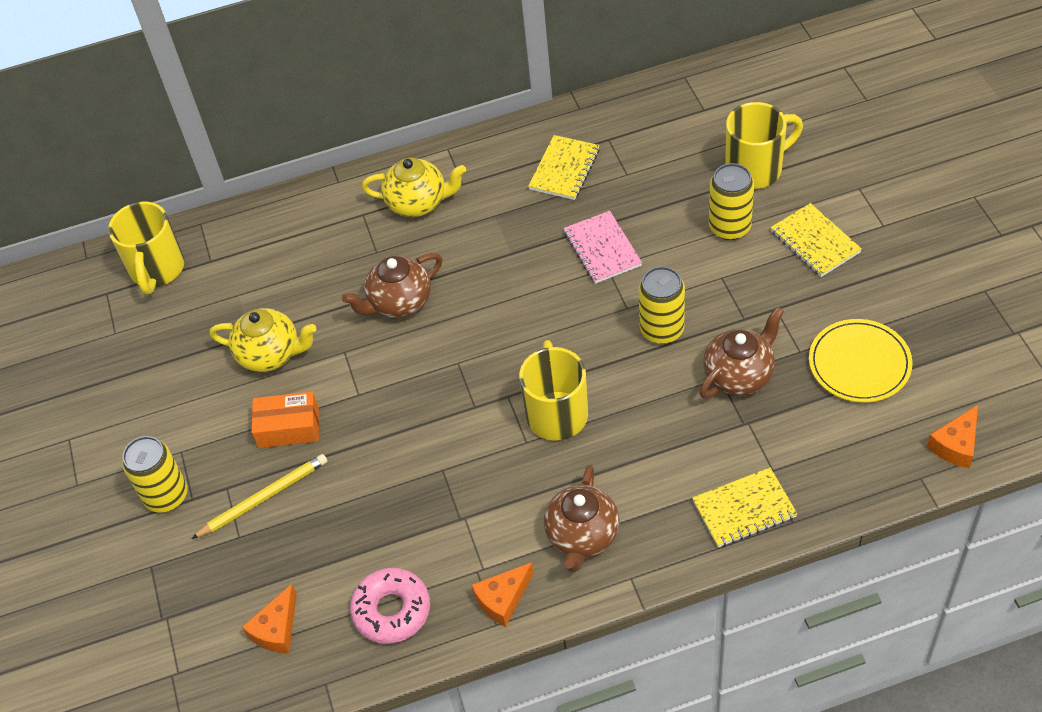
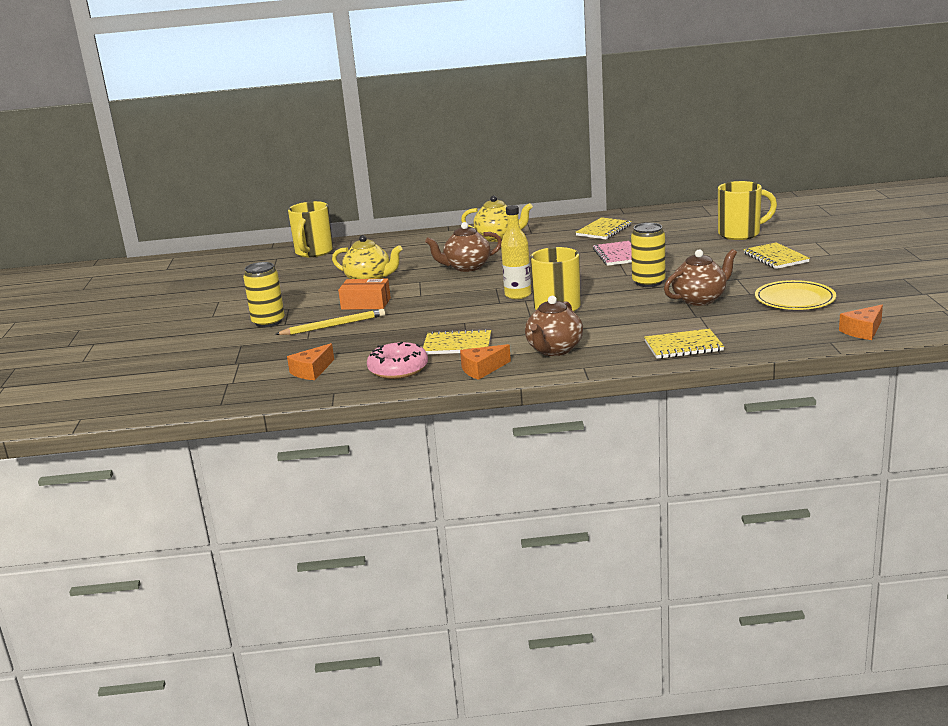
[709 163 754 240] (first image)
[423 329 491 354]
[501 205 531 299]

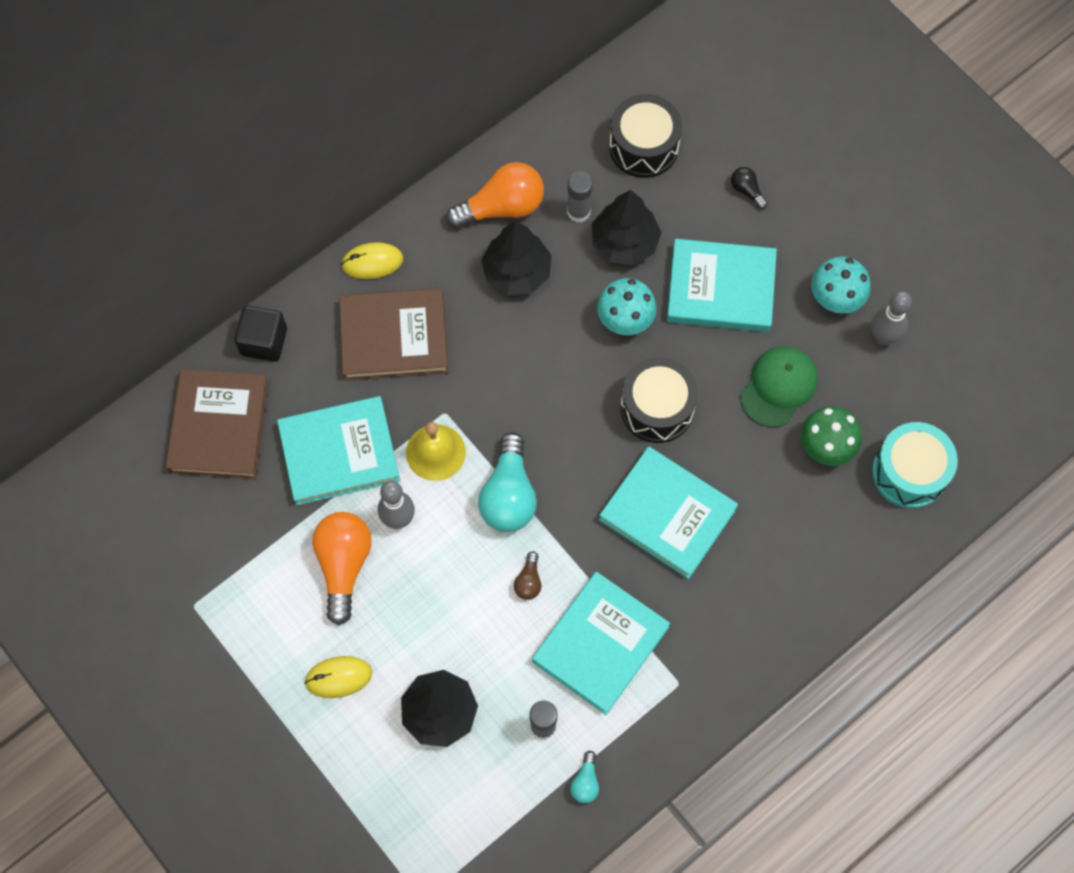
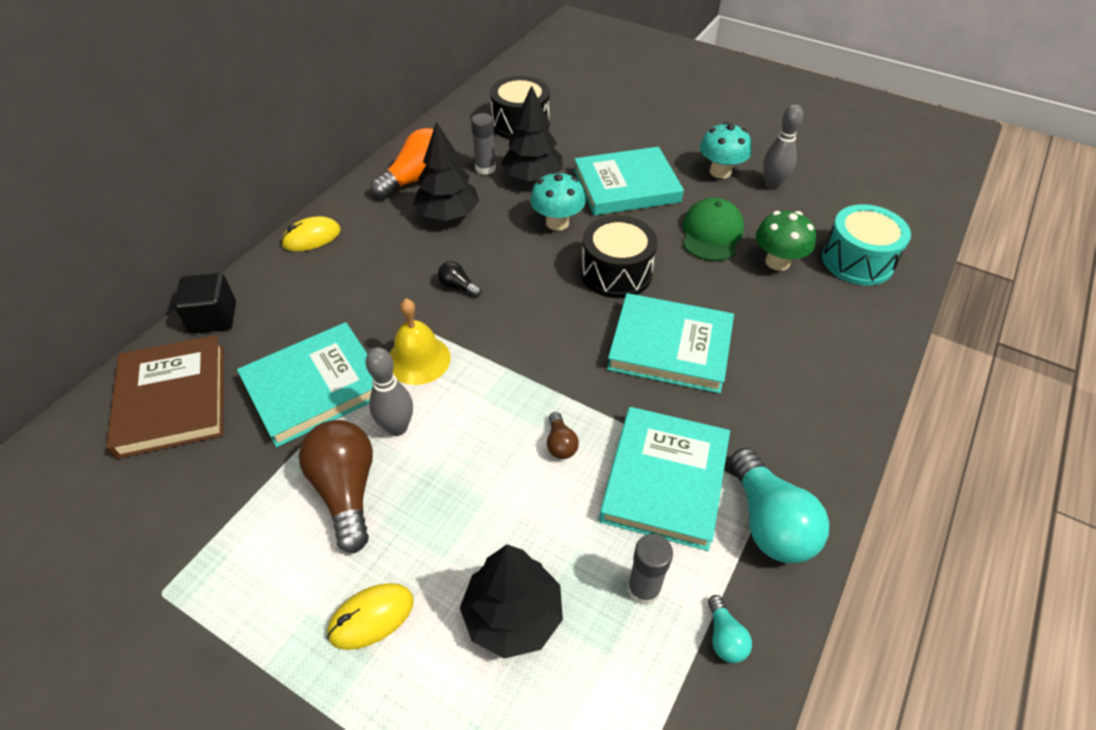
[339 288 448 381] (first image)
[730 448 829 563]
[438 261 482 297]
[299 420 373 553]

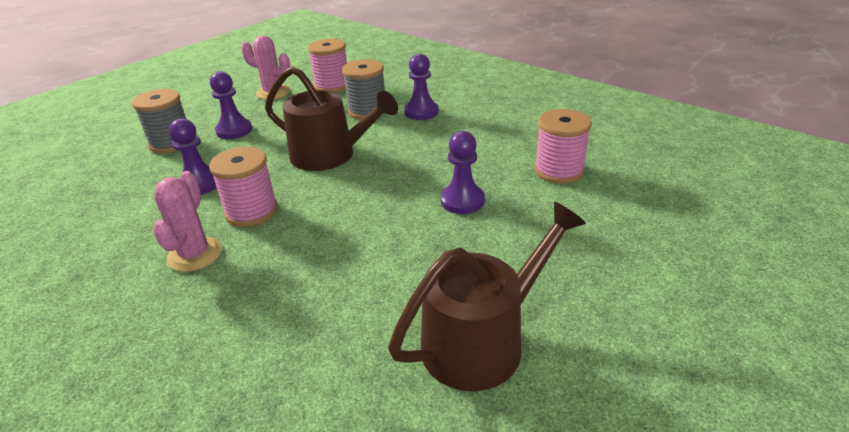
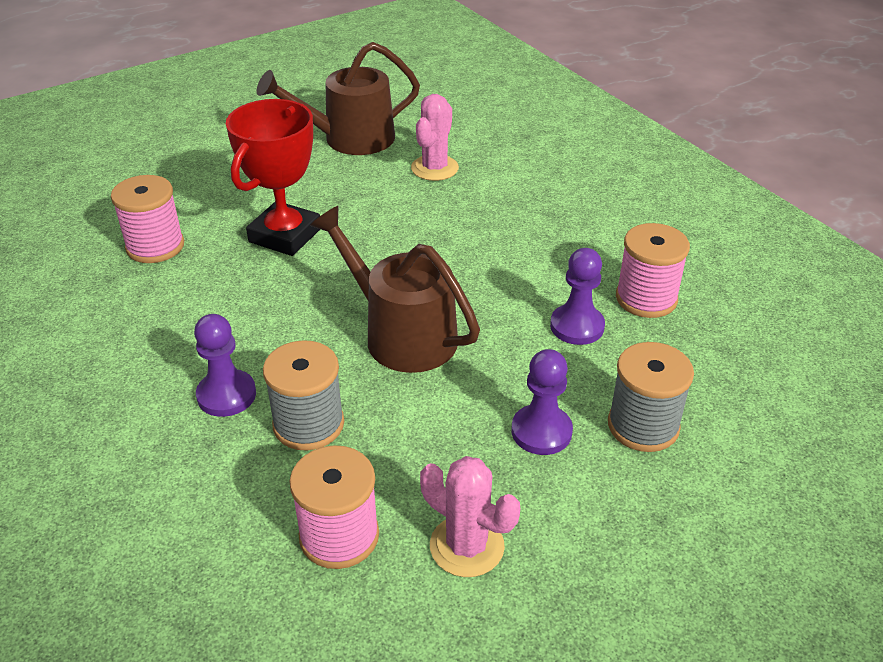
[411 94 459 181]
[616 223 690 318]
[226 99 320 256]

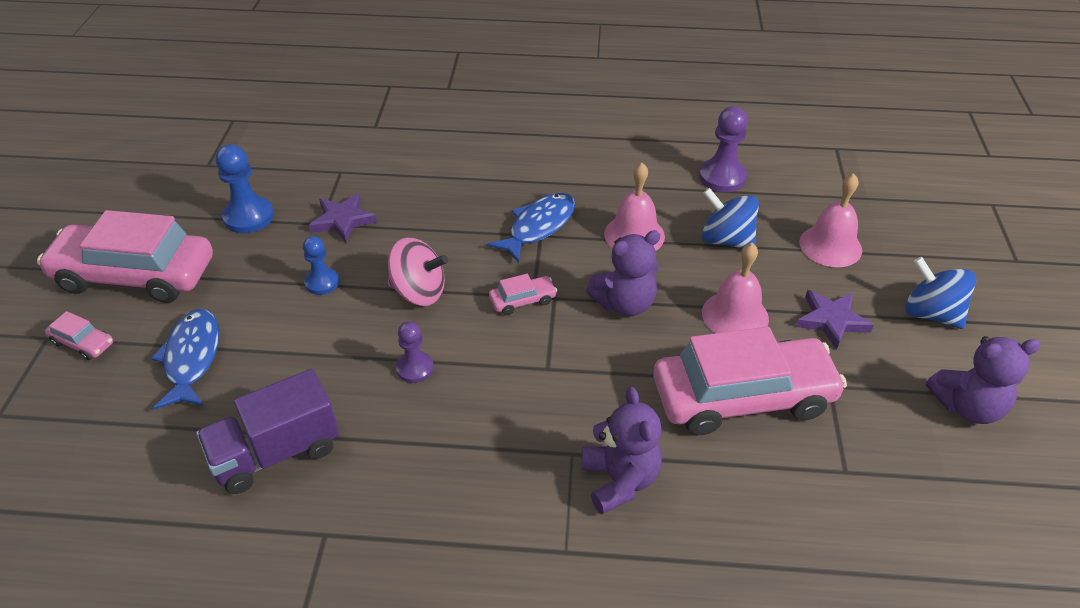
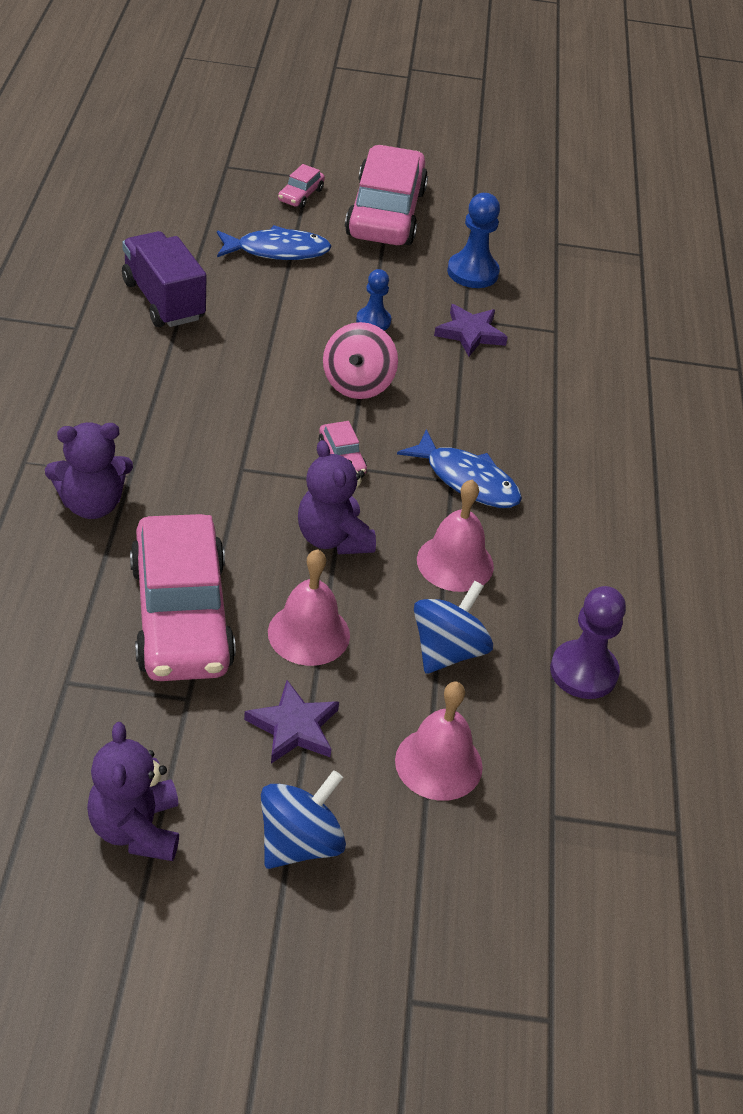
[396 321 434 383] (first image)

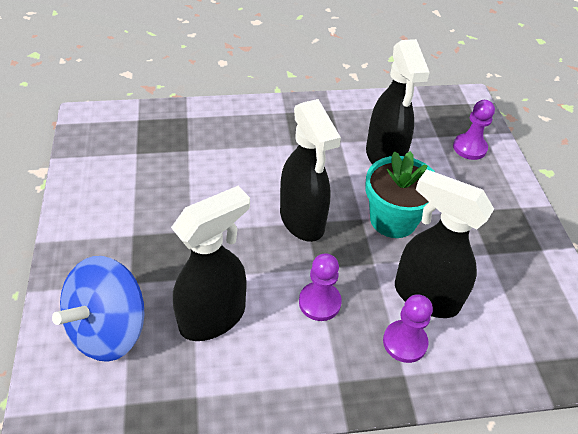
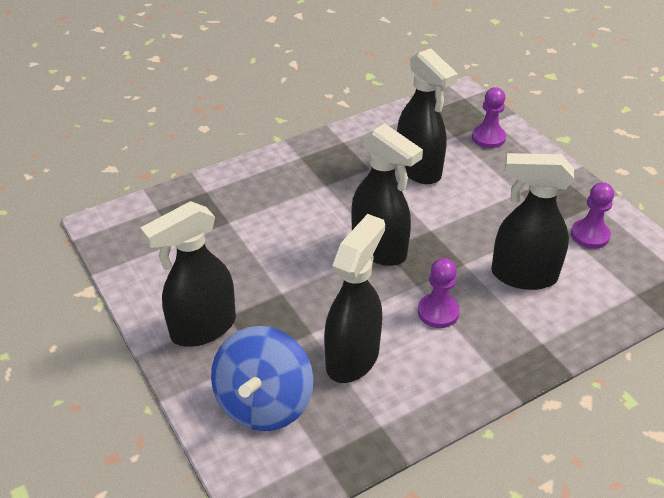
[365 151 435 238] (first image)
[140 201 236 347]
[571 182 614 249]

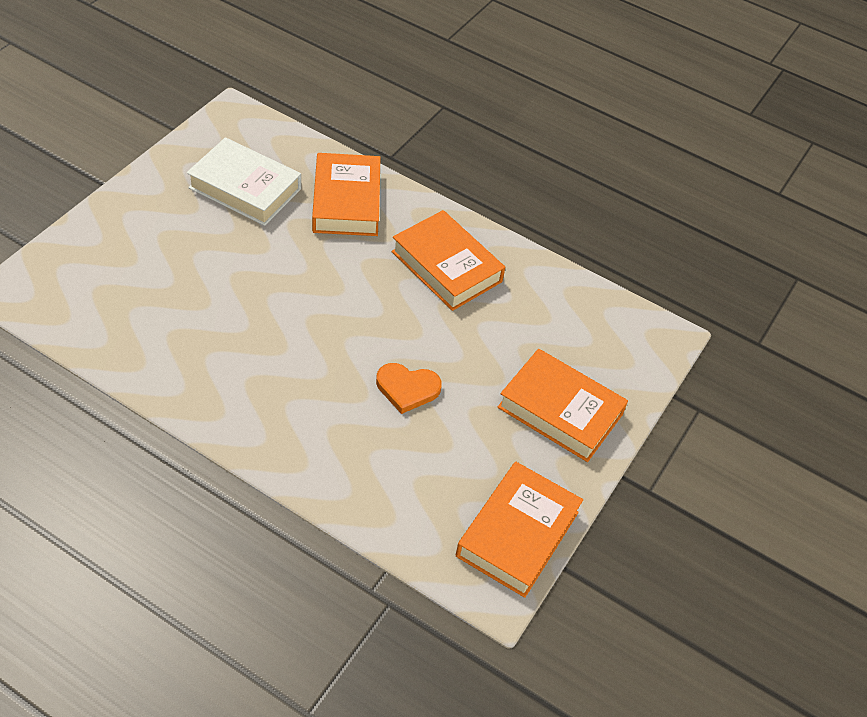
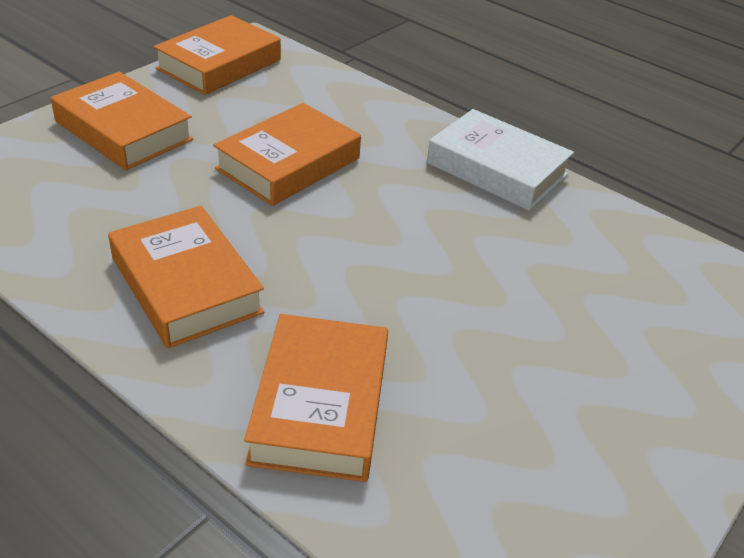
[427 109 574 211]
[213 103 361 206]

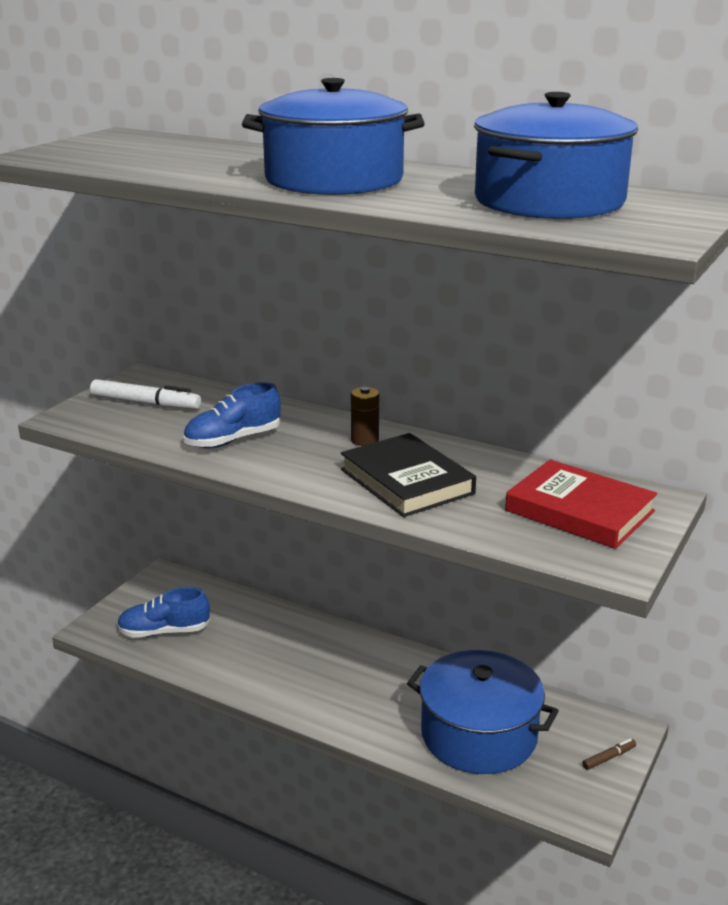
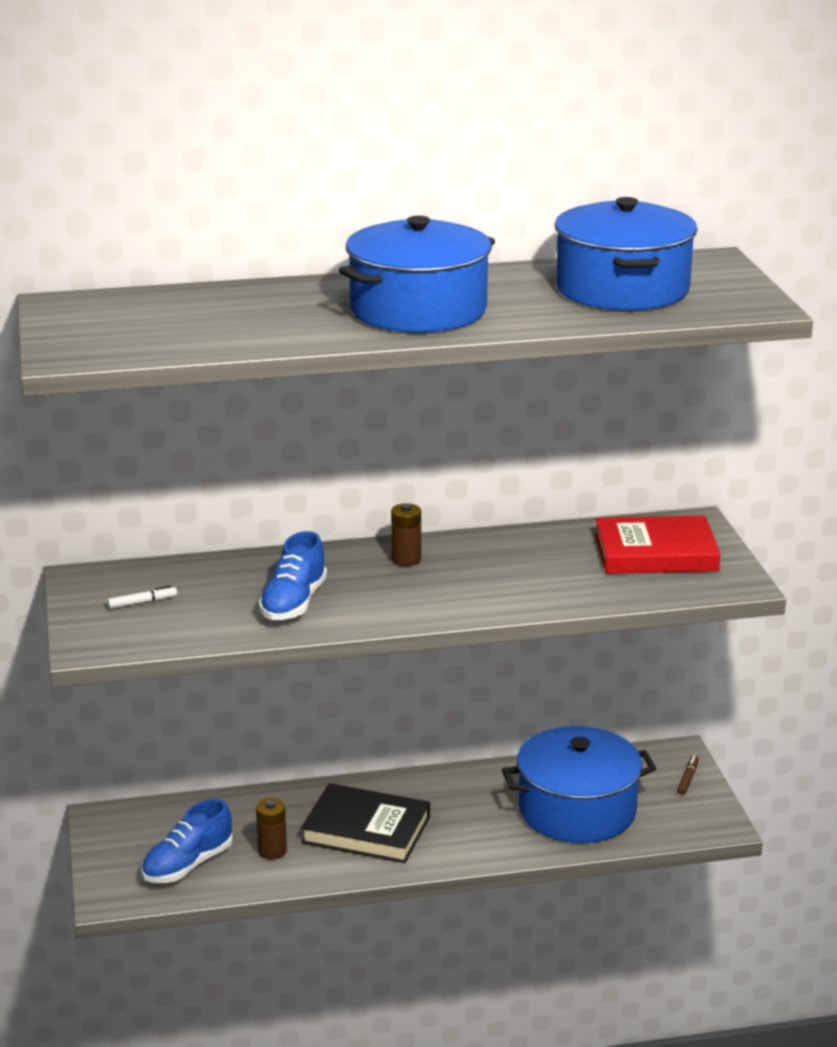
[256 798 287 860]
[301 783 430 863]
[107 585 177 609]

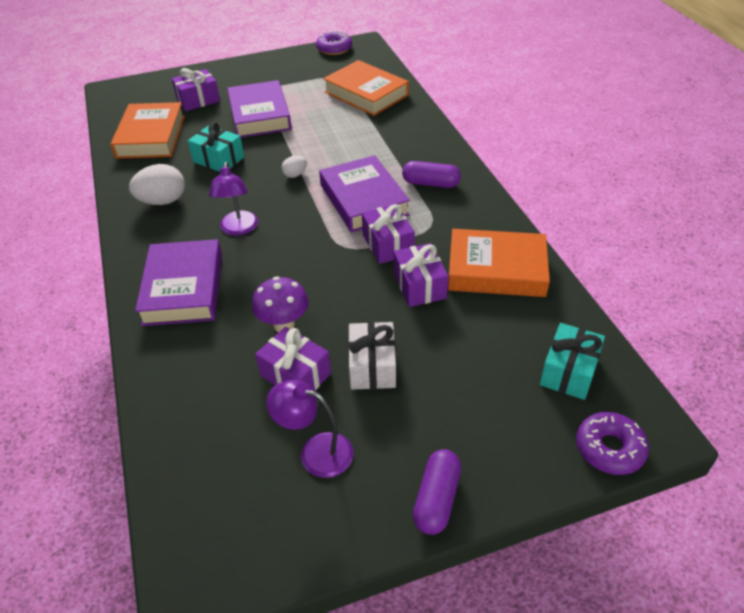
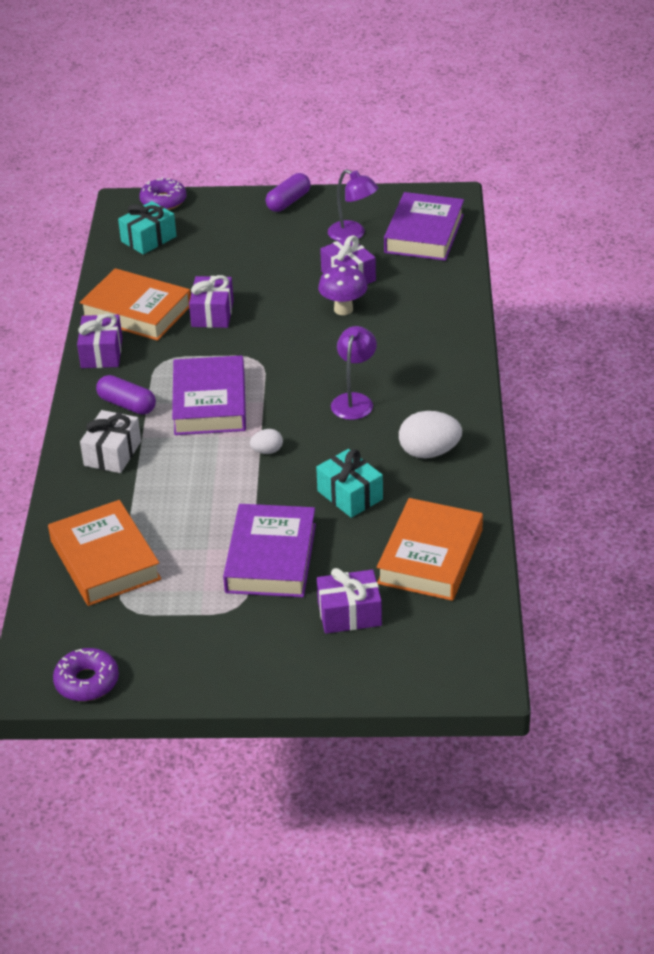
[384 192 464 261]
[80 410 141 473]
[77 314 122 368]

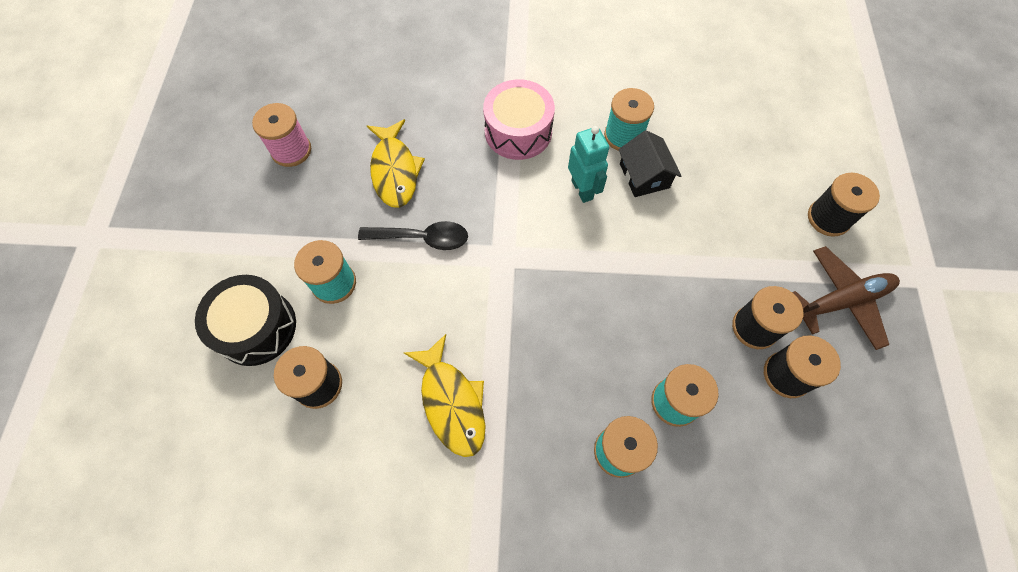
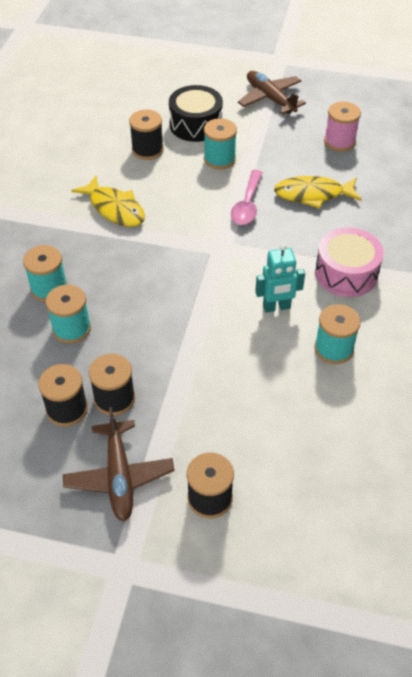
[618 130 682 197] (first image)
[238 71 306 114]
[231 170 263 225]
[71 176 145 227]

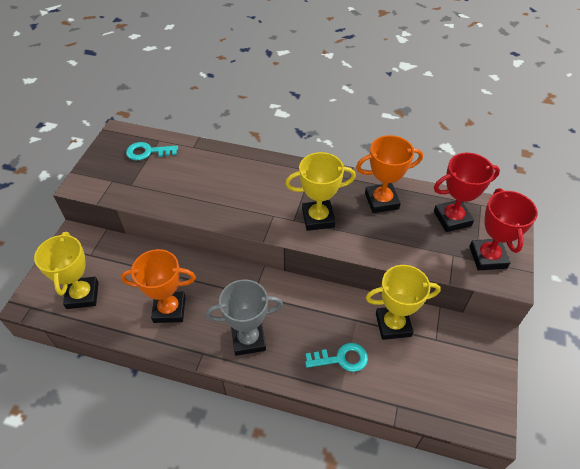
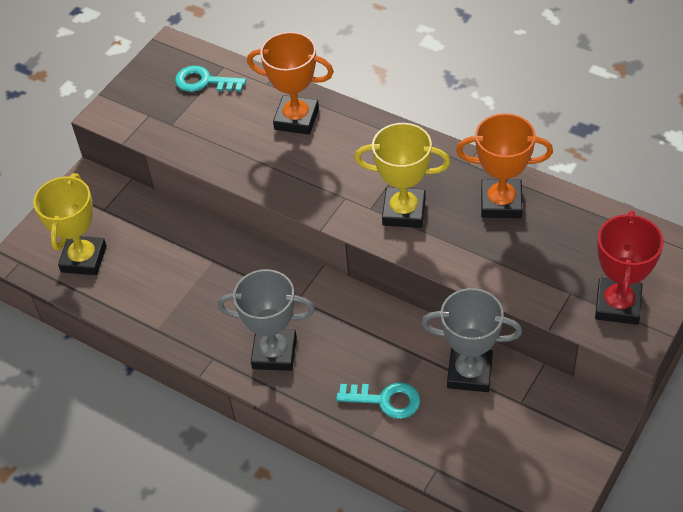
[434 153 500 232] (first image)
[247 32 334 135]
[421 288 522 392]

